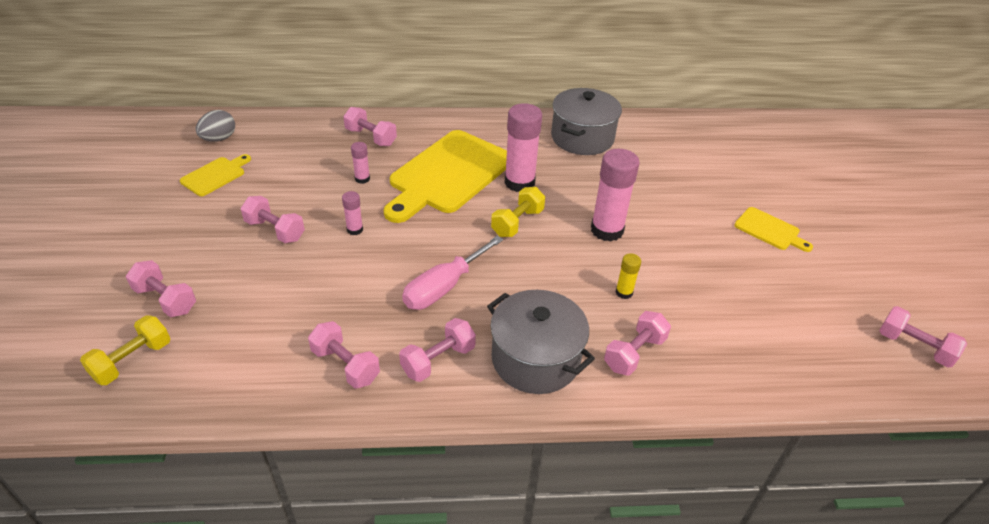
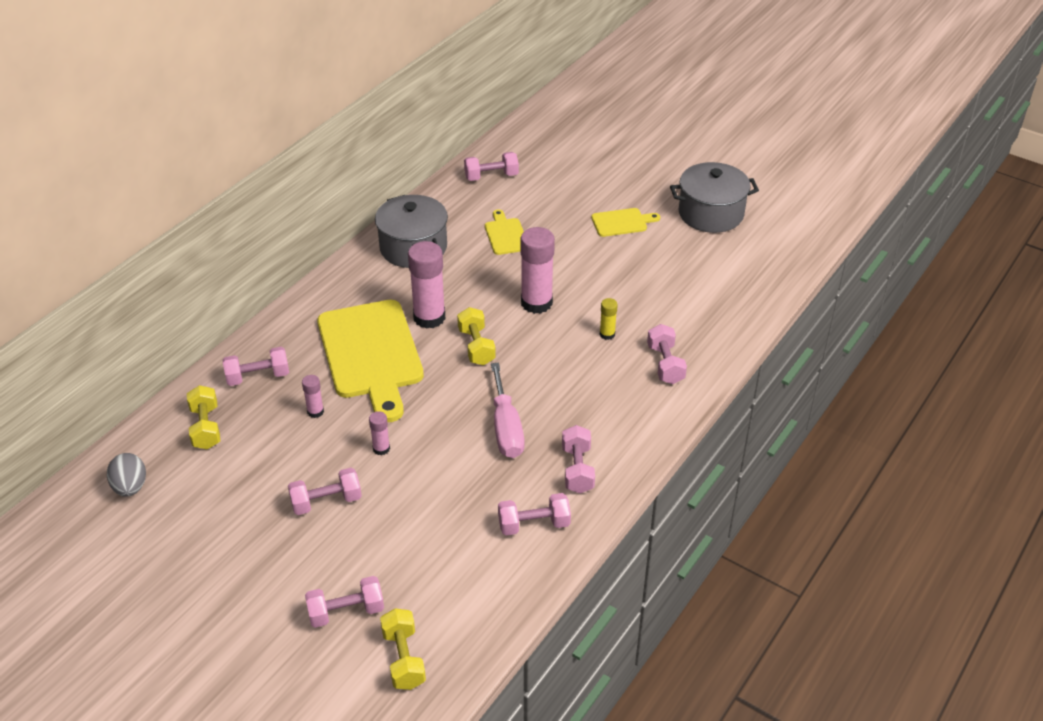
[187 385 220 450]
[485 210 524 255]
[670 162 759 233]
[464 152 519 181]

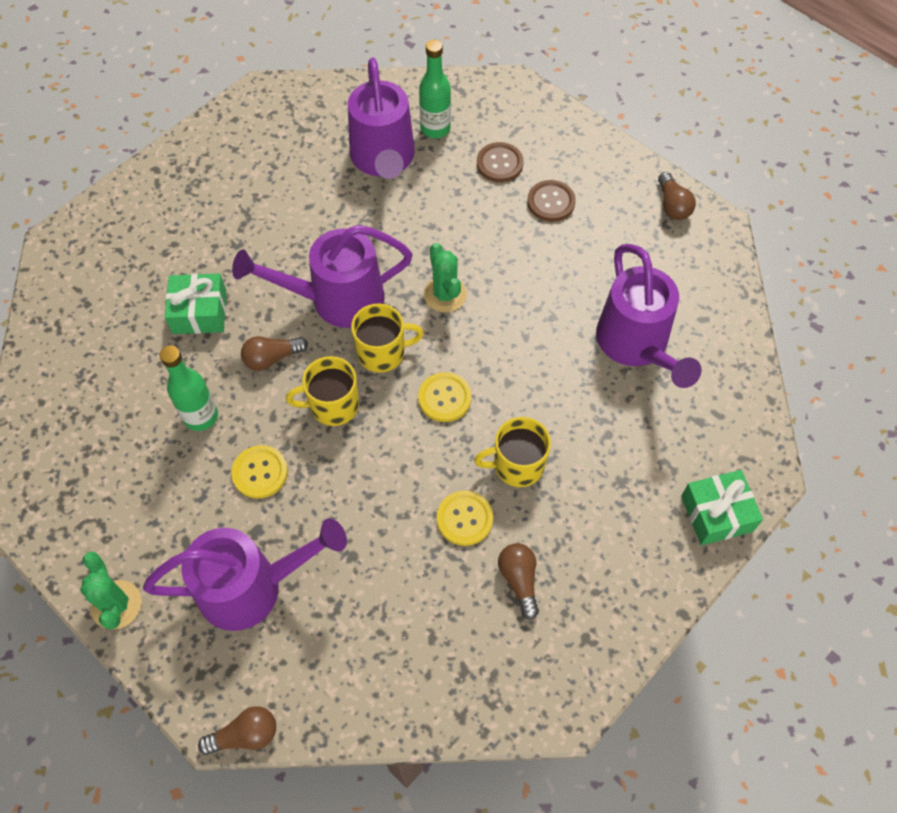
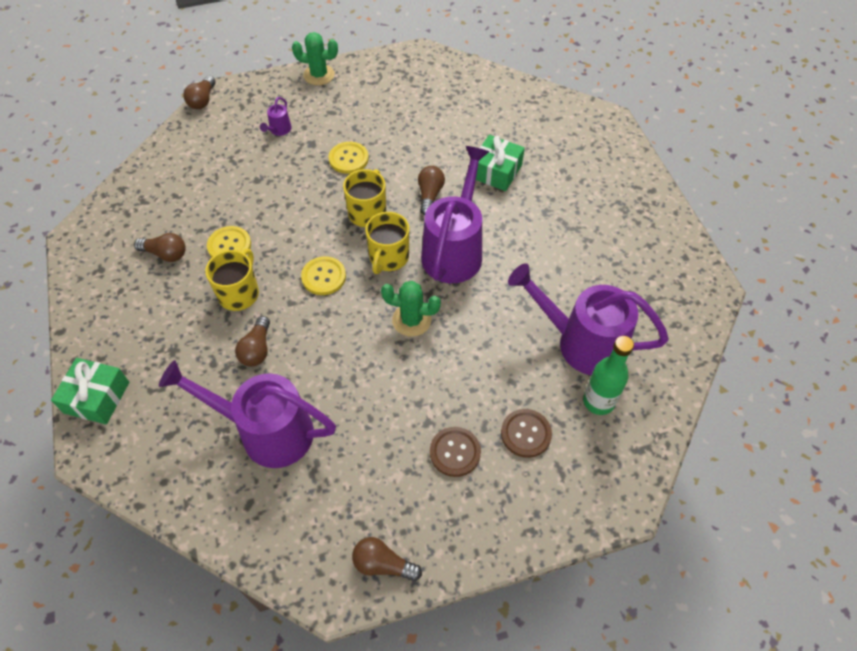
[159 345 218 431] (first image)
[235 316 270 366]
[260 97 292 136]

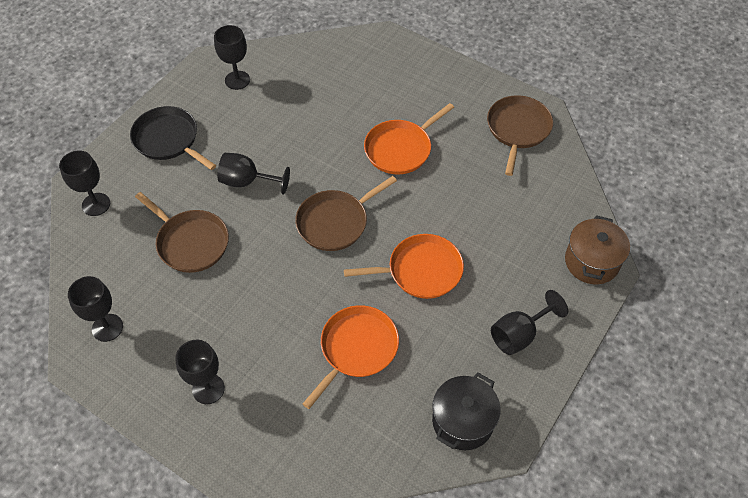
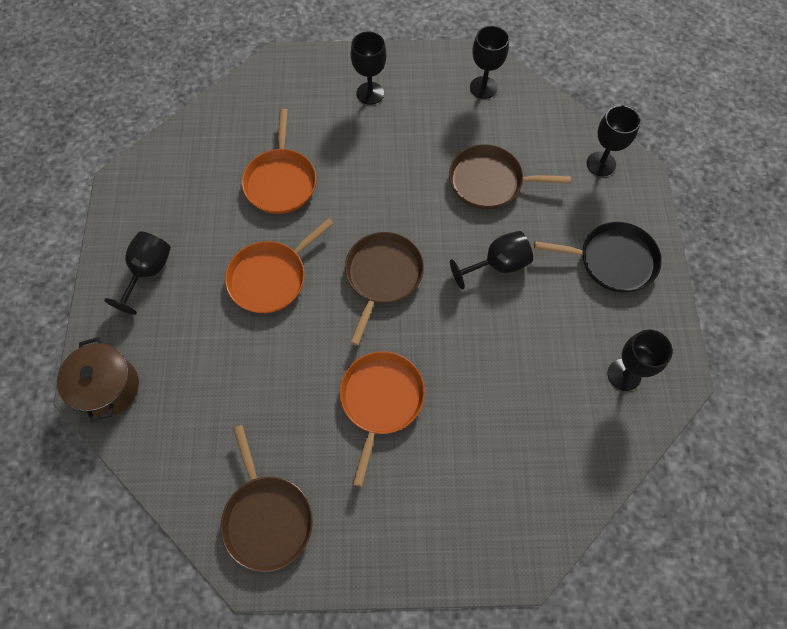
[432 373 500 450] (first image)

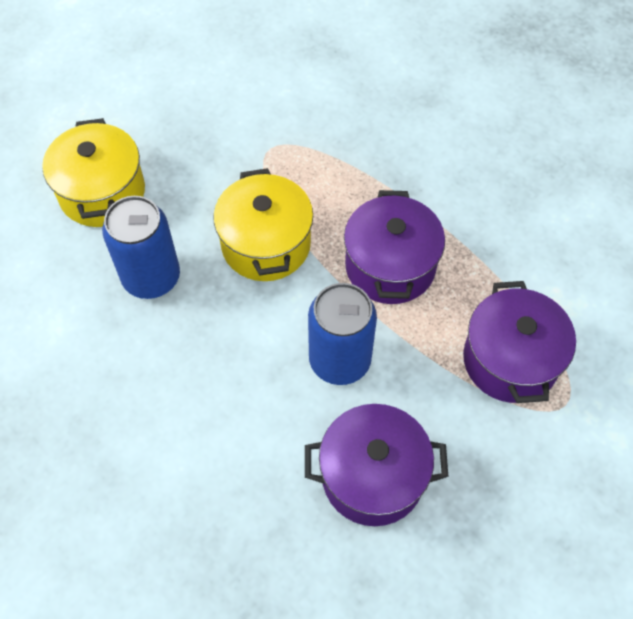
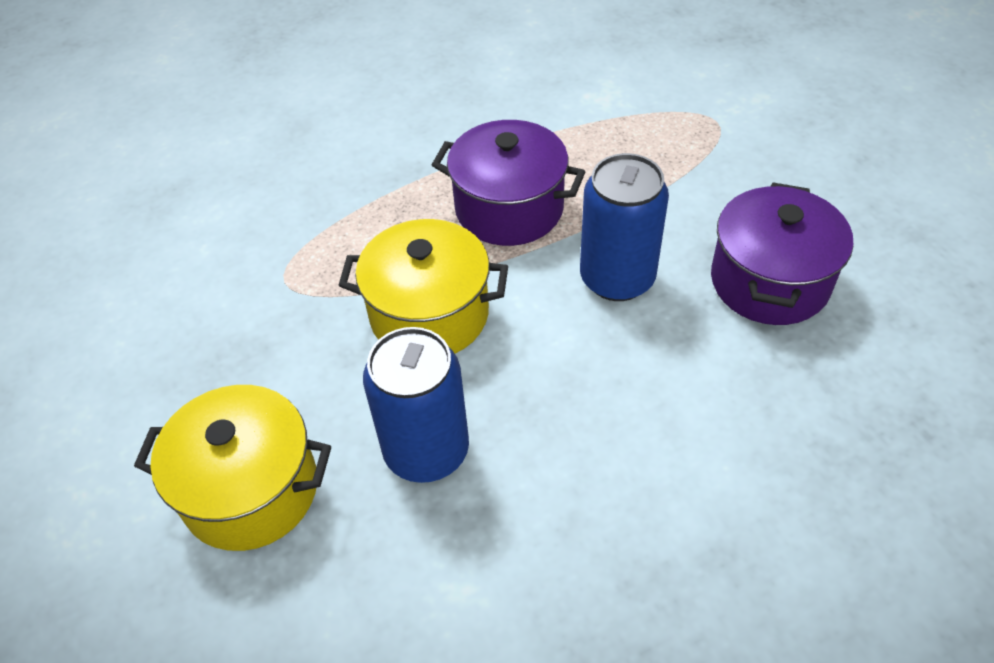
[463 281 576 403] (first image)

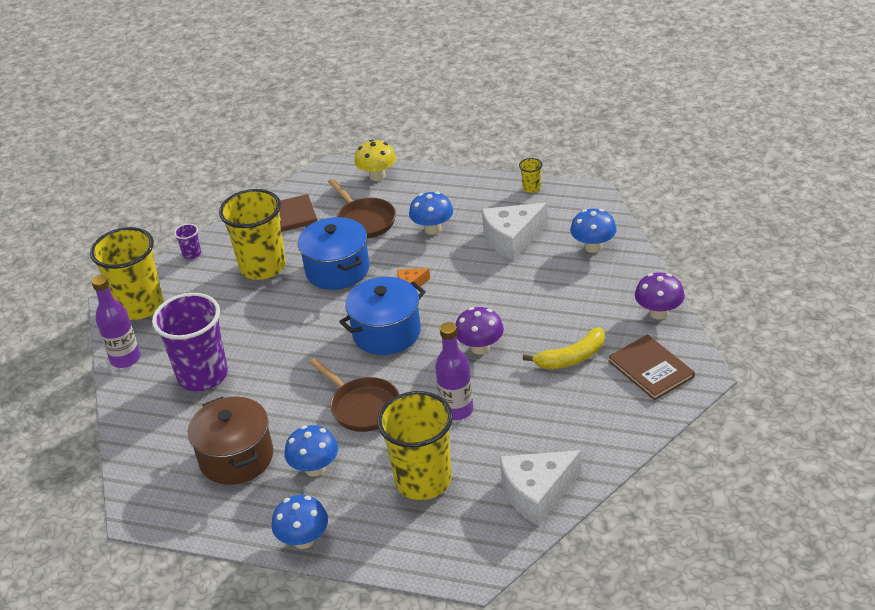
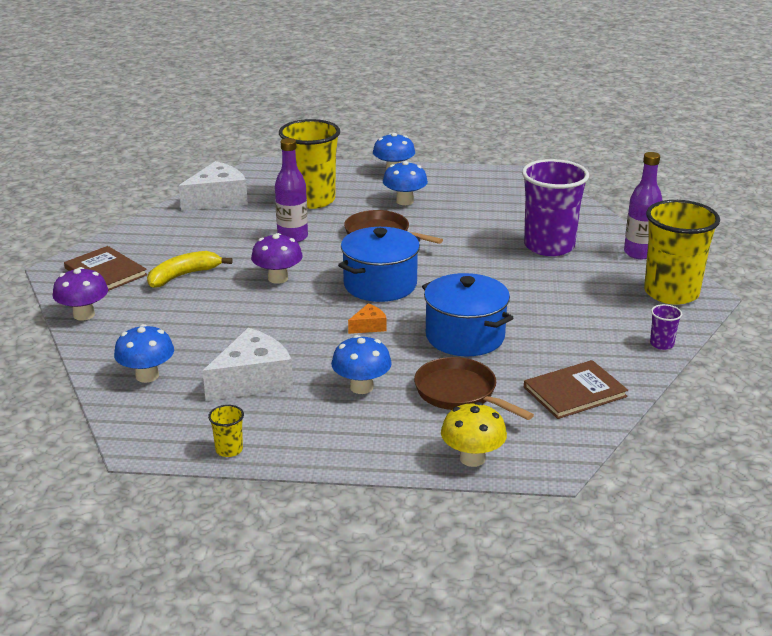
[188 396 273 485] (first image)
[219 189 286 280] (first image)

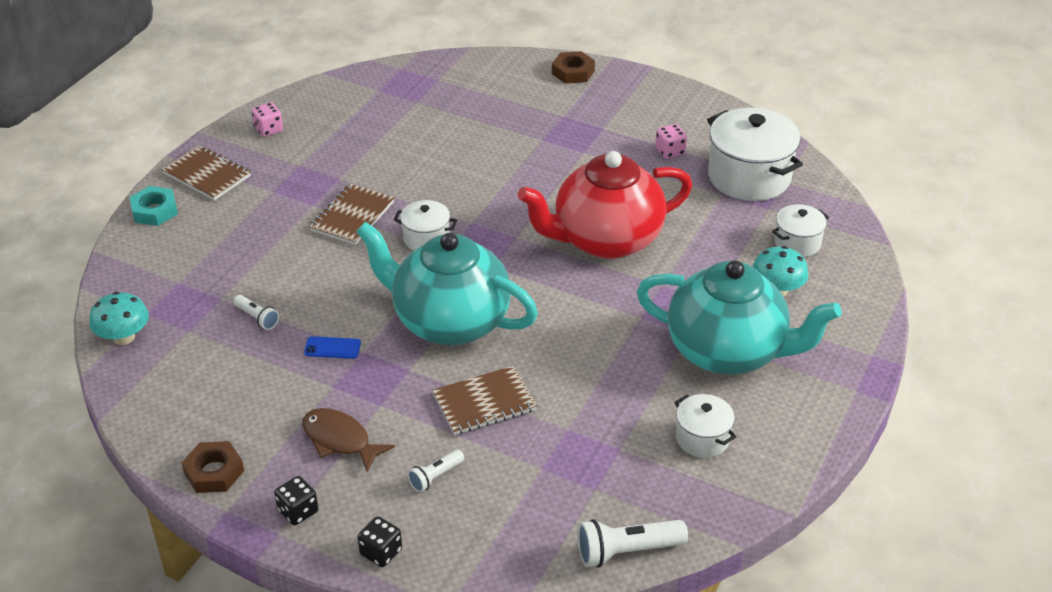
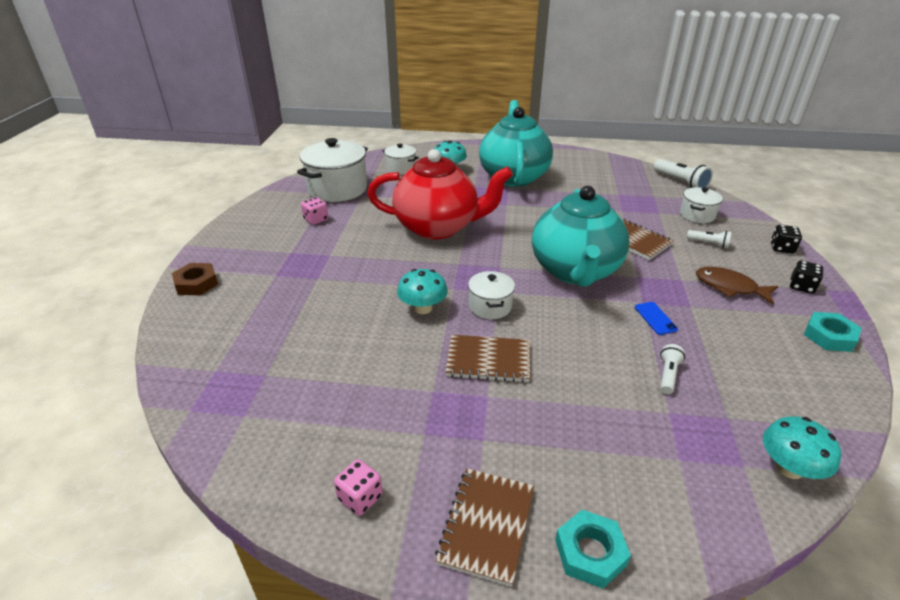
[397 269 448 314]
[680 187 723 223]
[804 312 862 352]
[696 267 778 305]
[367 149 513 239]

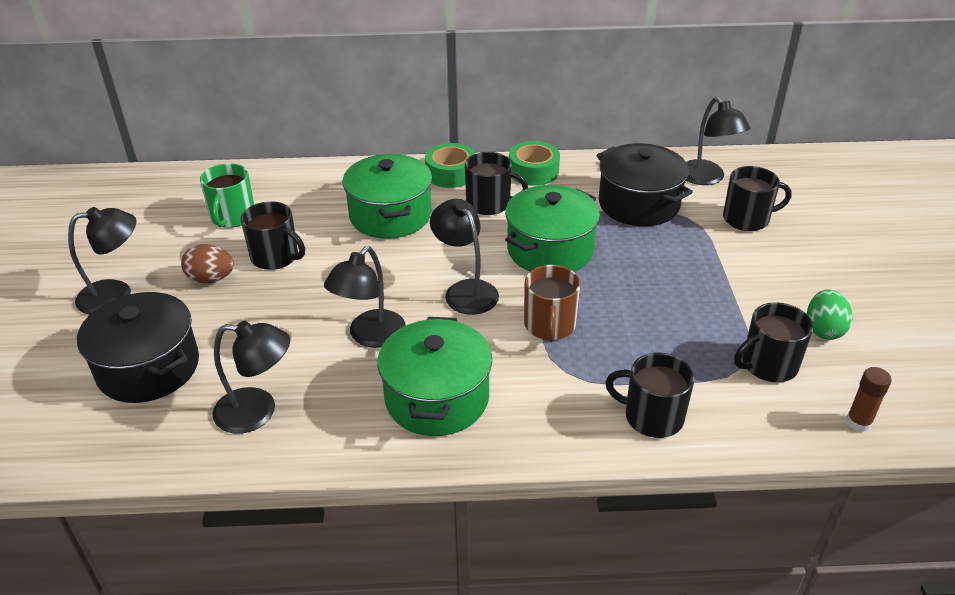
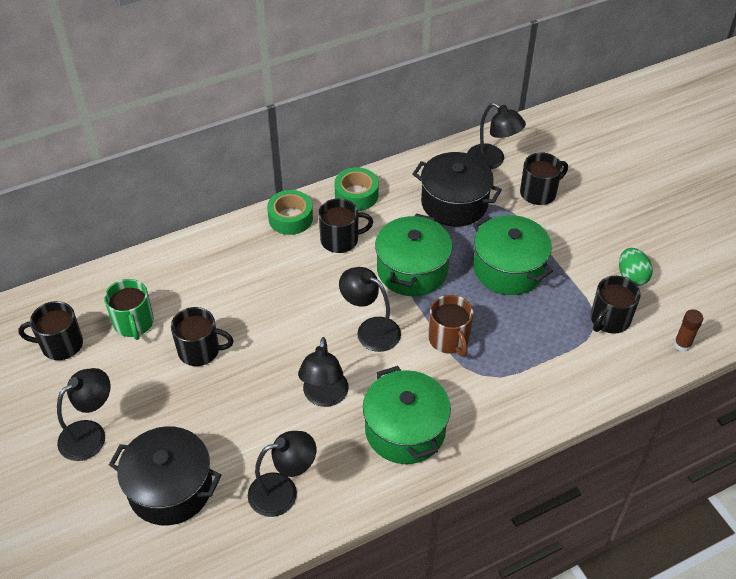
[181 244 234 283] (first image)
[473 215 553 295]
[18 301 83 360]

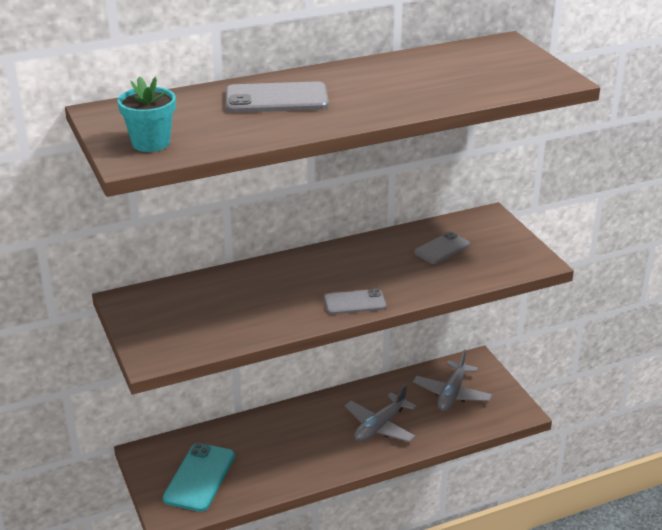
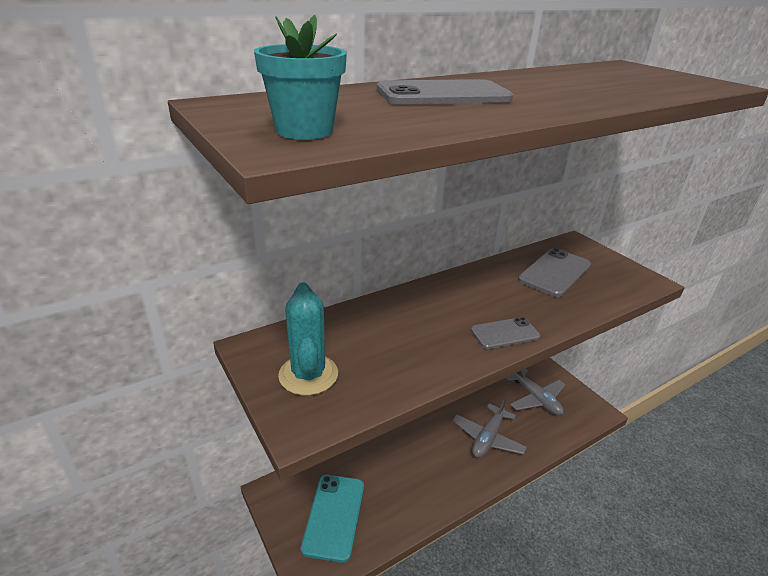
[278 283 338 395]
[506 368 566 415]
[518 248 591 297]

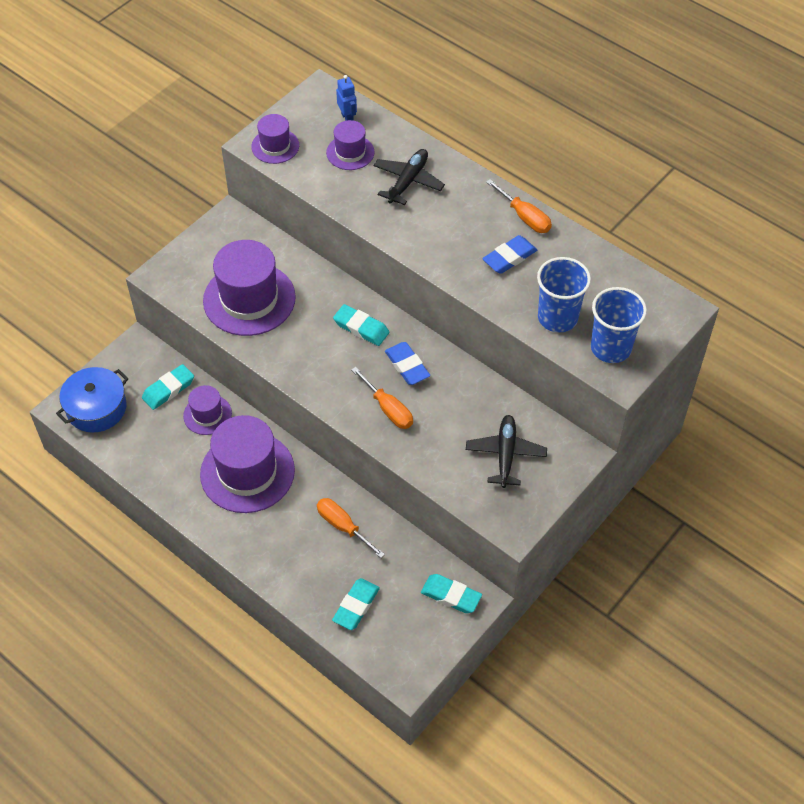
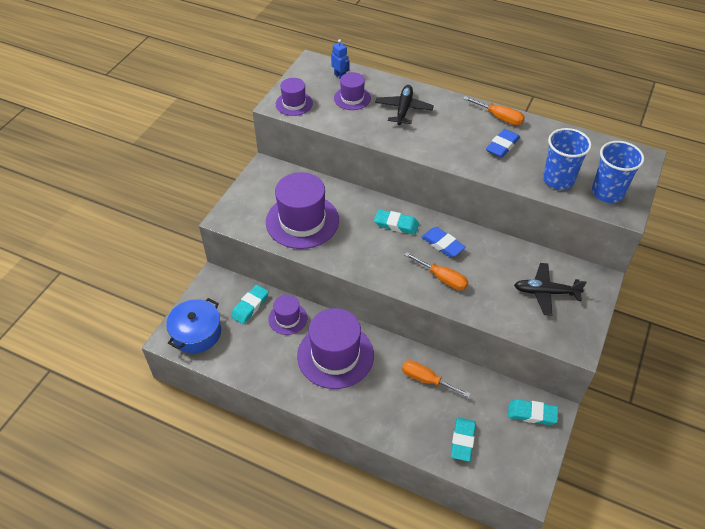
[514 263 587 316]

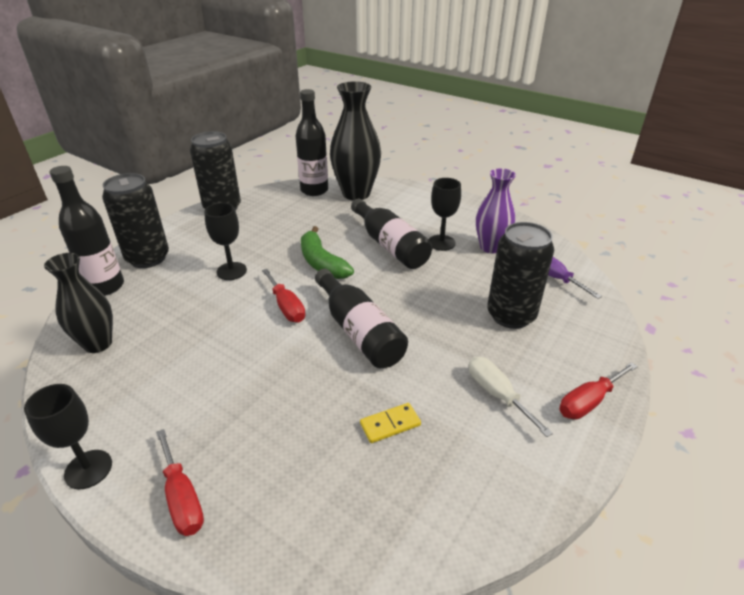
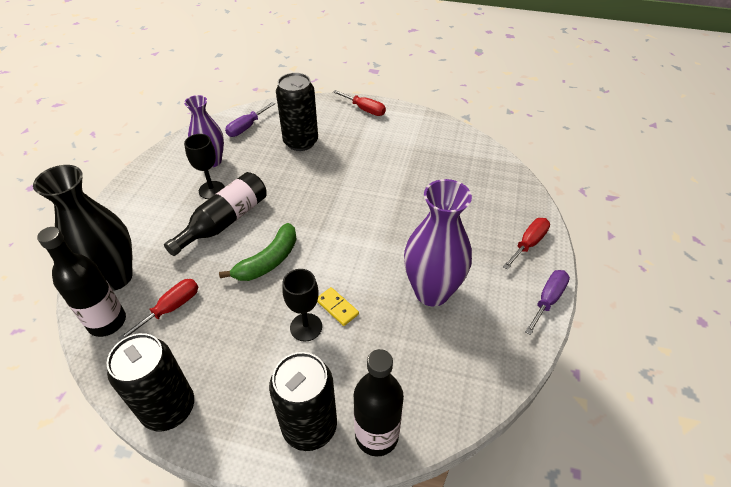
[44 253 113 353] (first image)
[315 269 408 368] (first image)
[469 357 553 437] (first image)
[404 179 472 306]
[118 279 198 341]
[317 287 359 326]
[525 270 570 335]

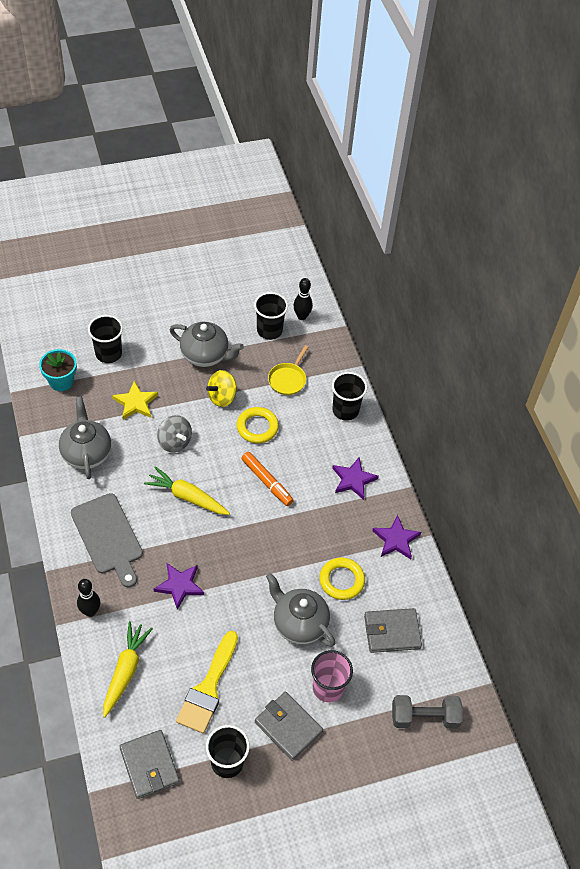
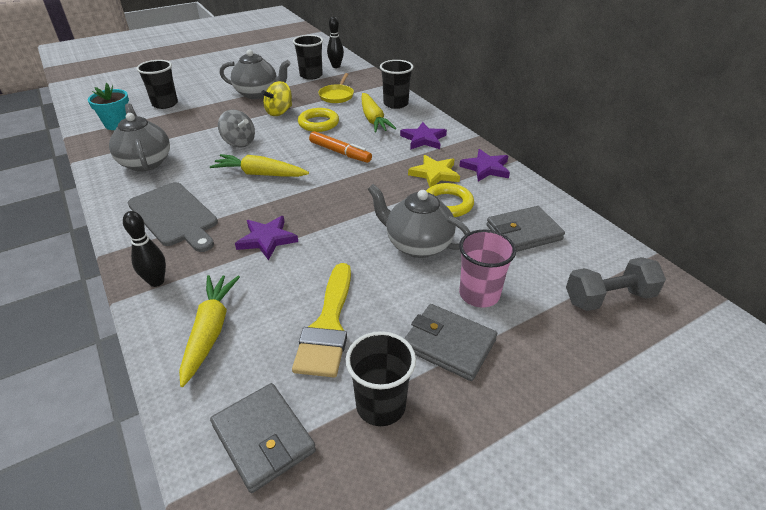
[361 93 397 133]
[408 155 460 187]

